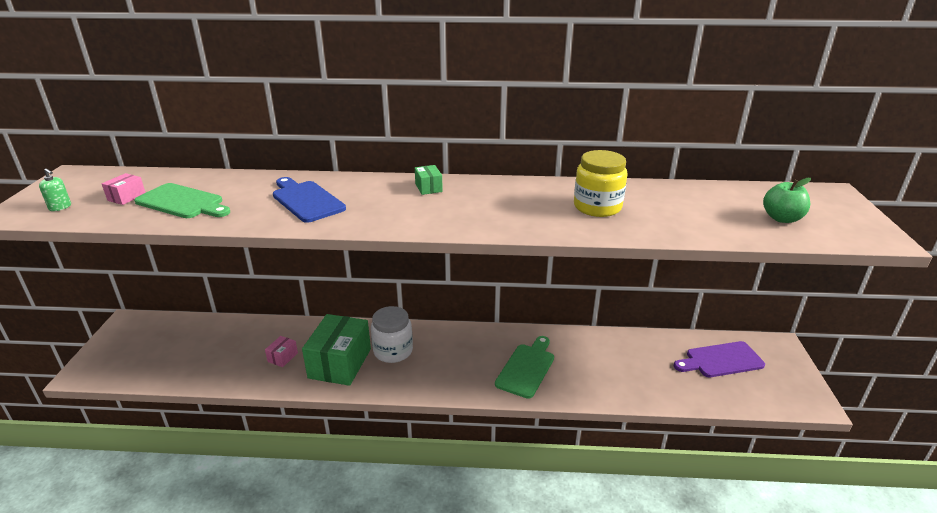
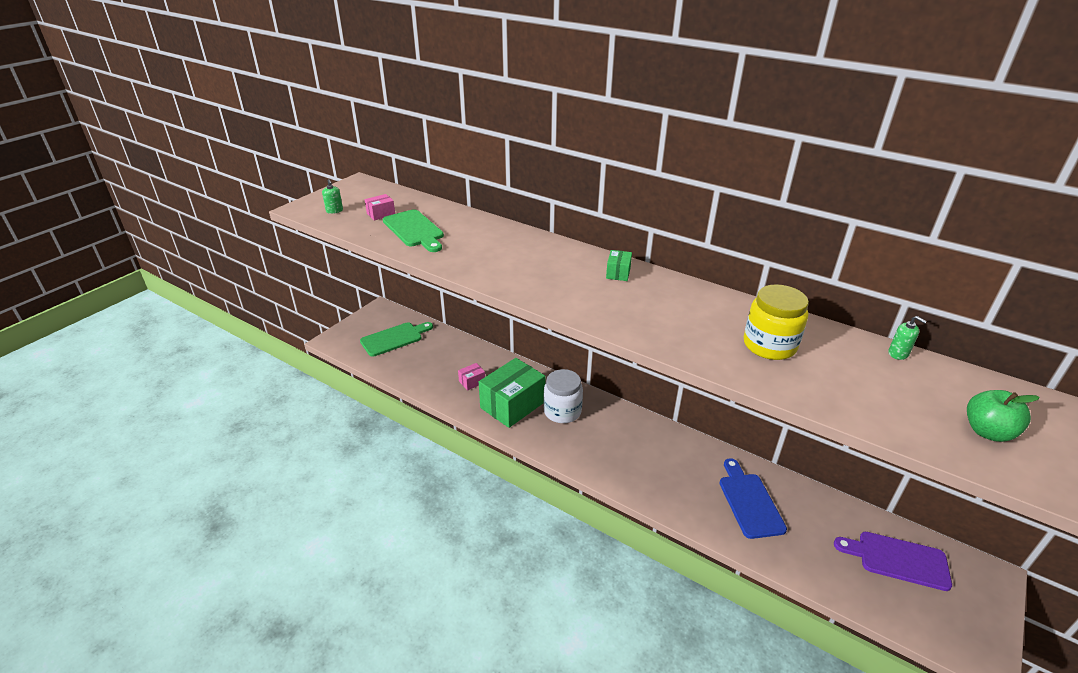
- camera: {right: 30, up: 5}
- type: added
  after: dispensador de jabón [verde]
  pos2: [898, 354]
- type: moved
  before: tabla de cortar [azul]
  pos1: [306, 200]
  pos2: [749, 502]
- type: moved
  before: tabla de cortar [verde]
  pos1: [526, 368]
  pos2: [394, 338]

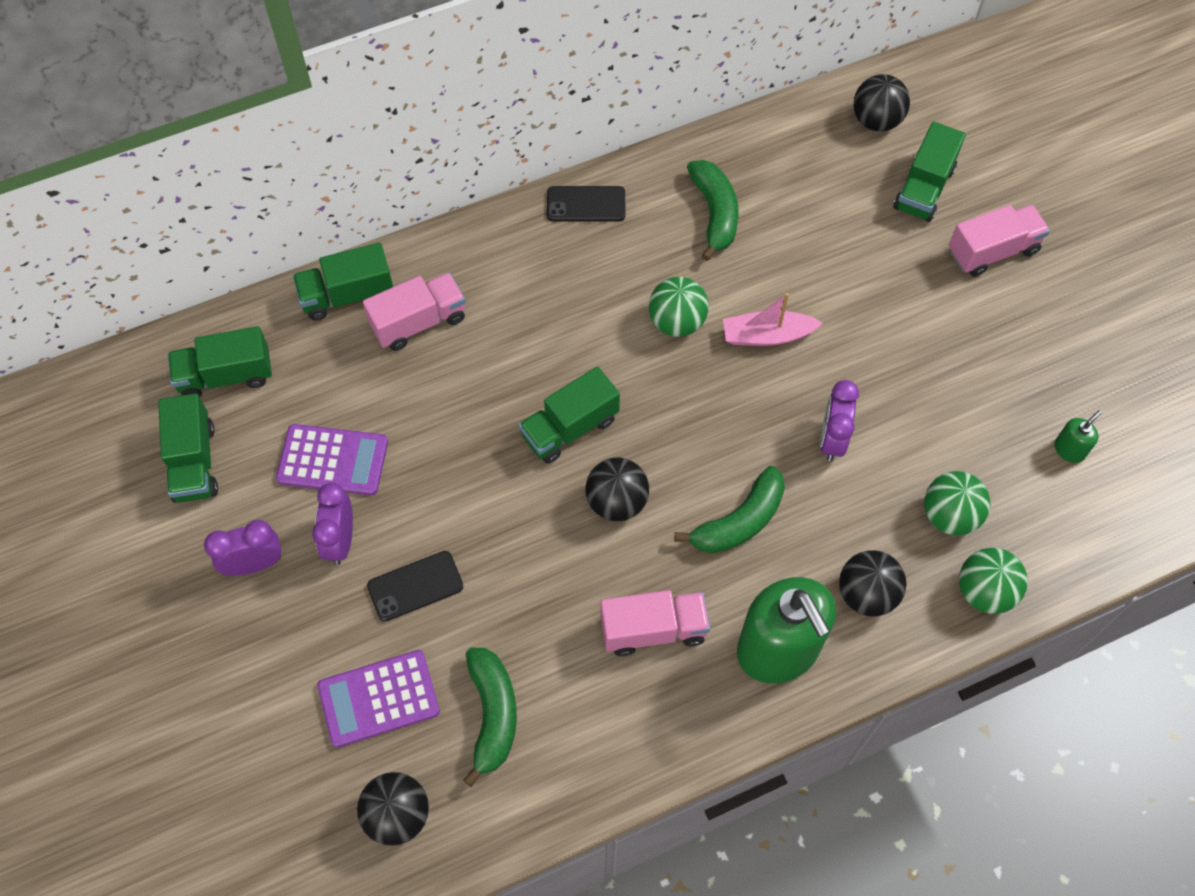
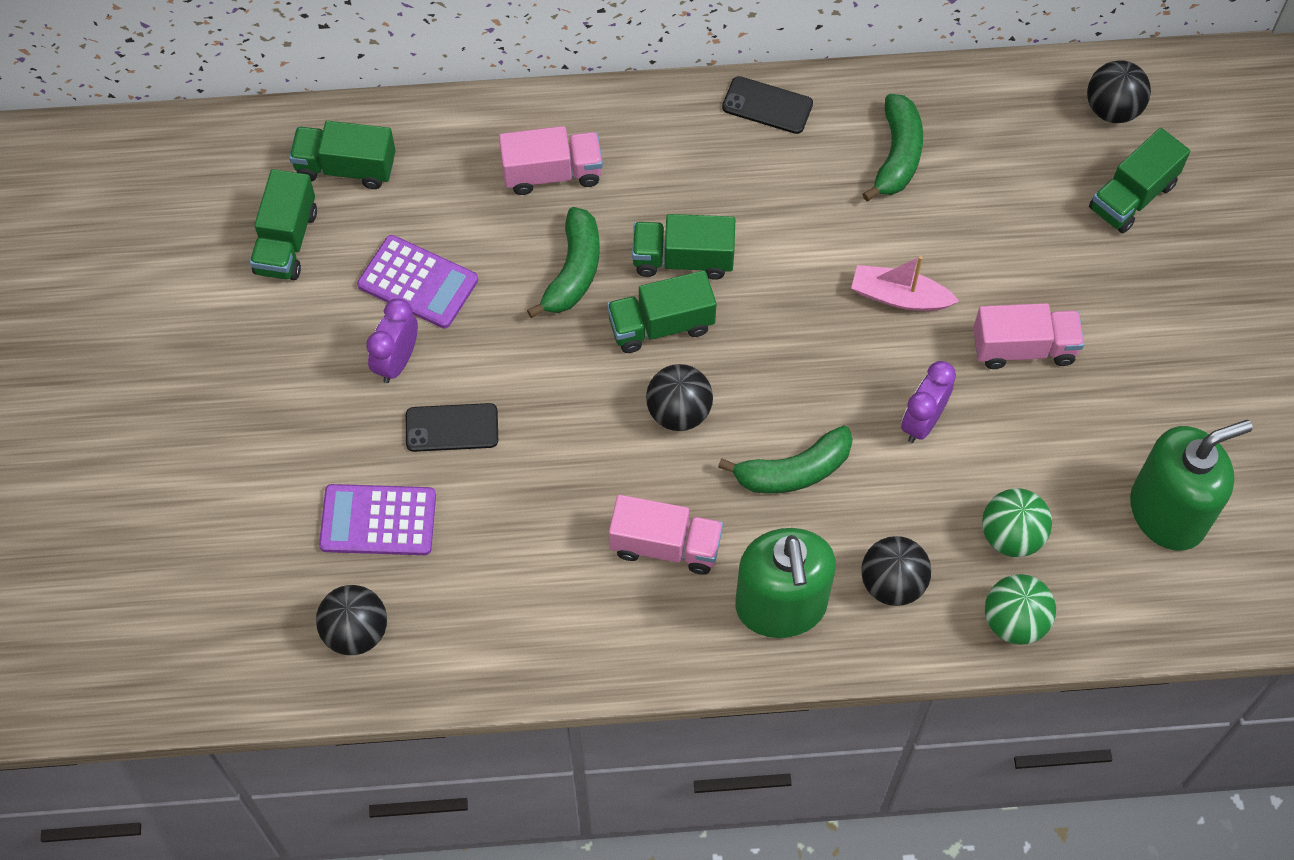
- camera: {right: 20, up: 0}
- type: removed
  before: despertador [morado]
  pos1: [254, 564]
- type: removed
  before: pelota [verde]
  pos1: [677, 322]
- type: moved
  before: camión [verde]
  pos1: [347, 295]
  pos2: [683, 259]
- type: moved
  before: plátano [verde]
  pos1: [492, 714]
  pos2: [574, 271]
- type: moved
  before: camión [rosa]
  pos1: [992, 251]
  pos2: [1023, 348]
- type: resized
  before: dispensador de jabón [verde]
  pos1: [1069, 449]
  pos2: [1167, 512]
  scale: 2.45

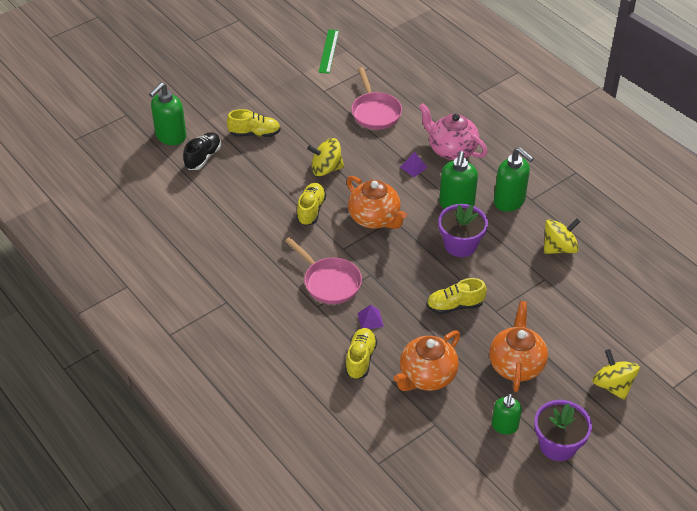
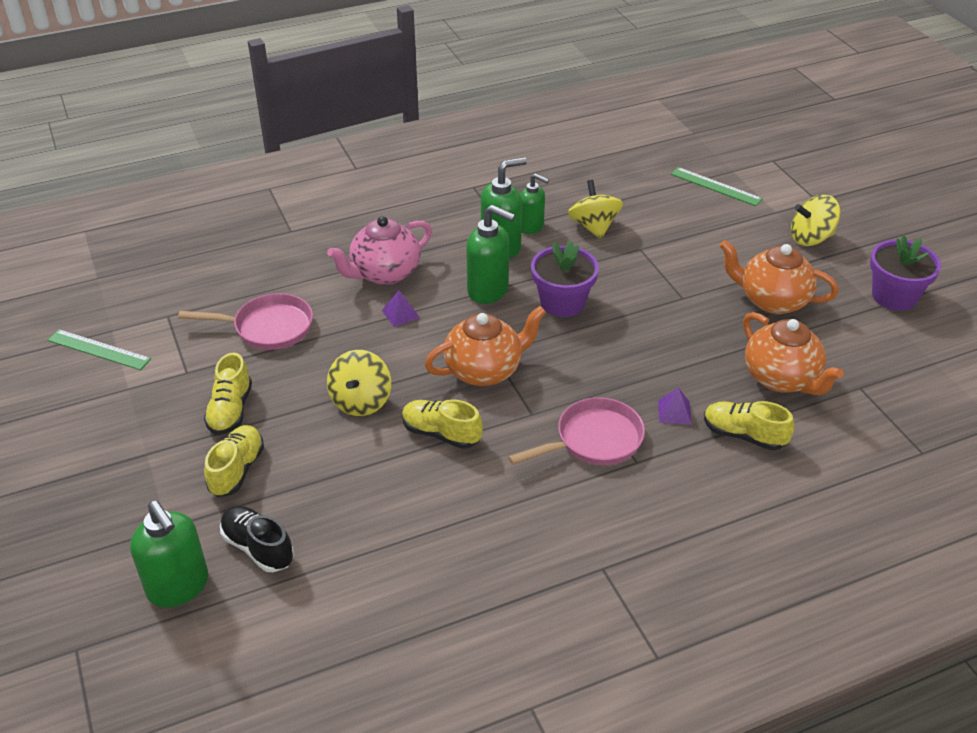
- camera: {right: -75, up: -5}
- type: added
  after: regla [verde]
  pos2: [716, 186]
- type: moved
  before: zapato [amarillo]
  pos1: [454, 306]
  pos2: [230, 410]
- type: moved
  before: dispensador de jabón [verde]
  pos1: [504, 426]
  pos2: [531, 227]

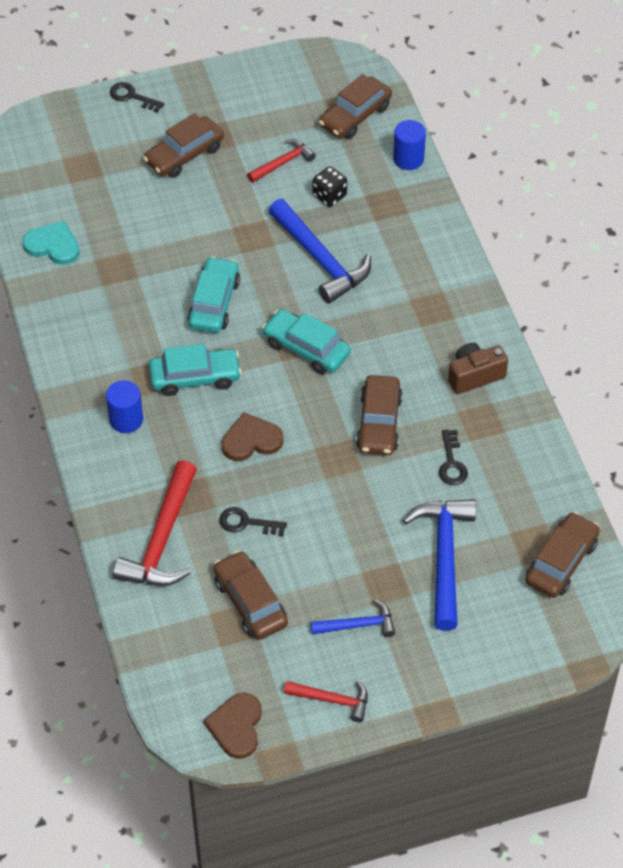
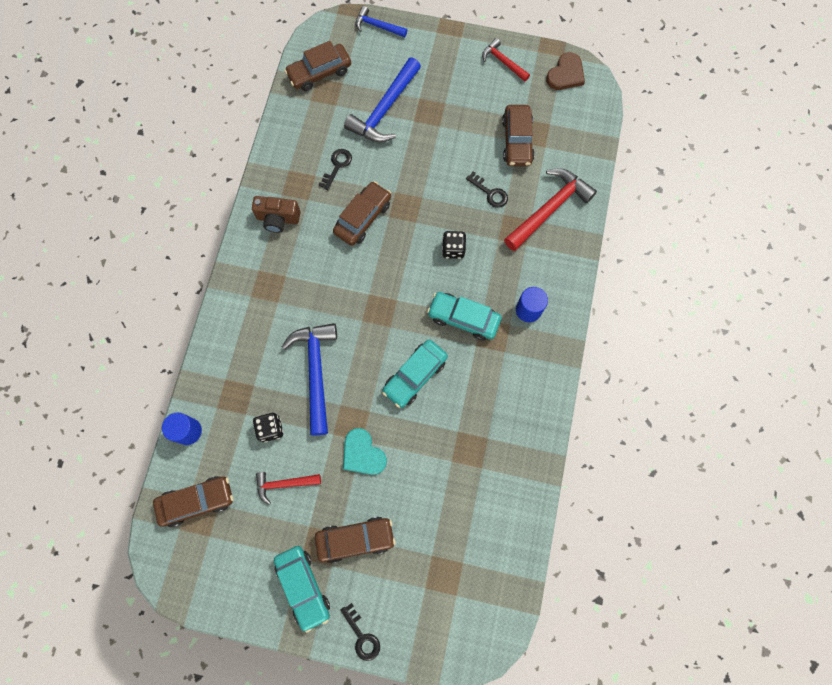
- camera: {right: -150, up: 20}
- type: moved
  before: corazón [turquesa]
  pos1: [53, 245]
  pos2: [363, 454]
- type: moved
  before: coche [turquesa]
  pos1: [306, 348]
  pos2: [303, 586]
- type: moved
  before: martillo [azul]
  pos1: [358, 625]
  pos2: [377, 26]
- type: replaced
  before: corazón [marrón]
  after: dado [negro]
  pos1: [251, 440]
  pos2: [453, 249]

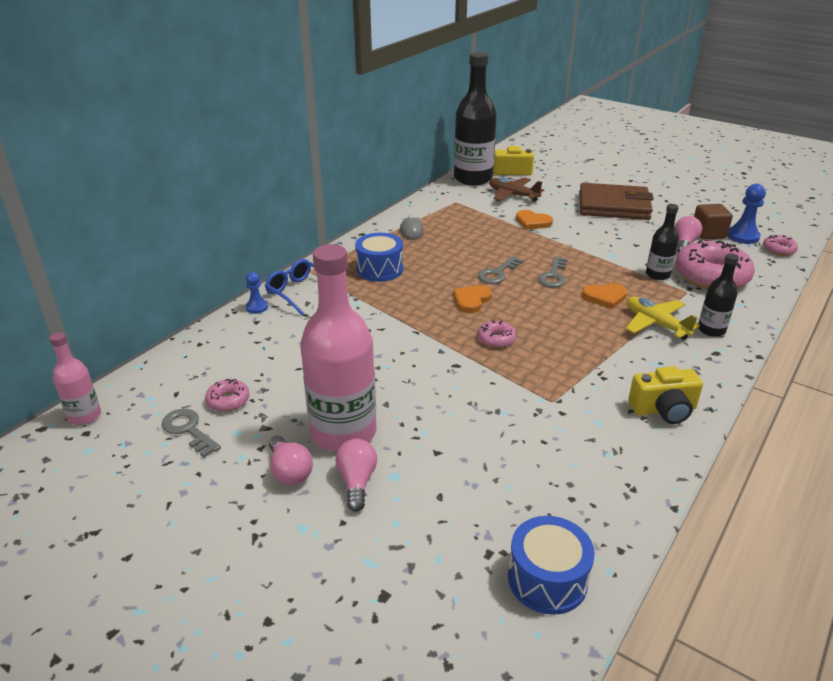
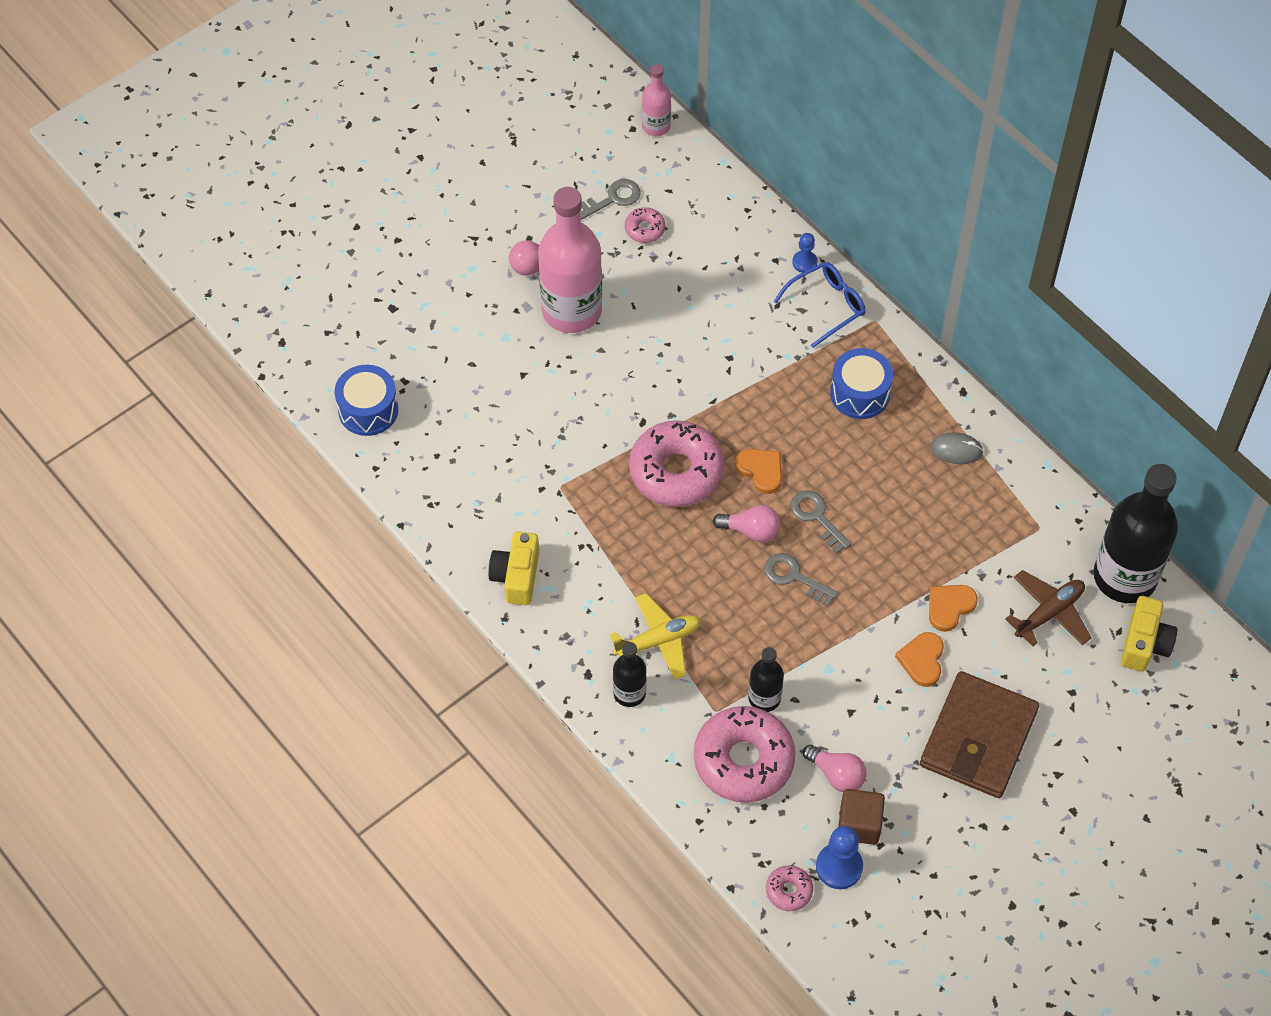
- camera: {right: 105, up: 25}
- type: moved
  before: bombilla [rosa]
  pos1: [357, 482]
  pos2: [750, 530]
- type: moved
  before: corazón [naranja]
  pos1: [605, 297]
  pos2: [922, 660]
- type: resized
  before: rosquilla [rosa]
  pos1: [496, 339]
  pos2: [676, 471]
  scale: 2.2

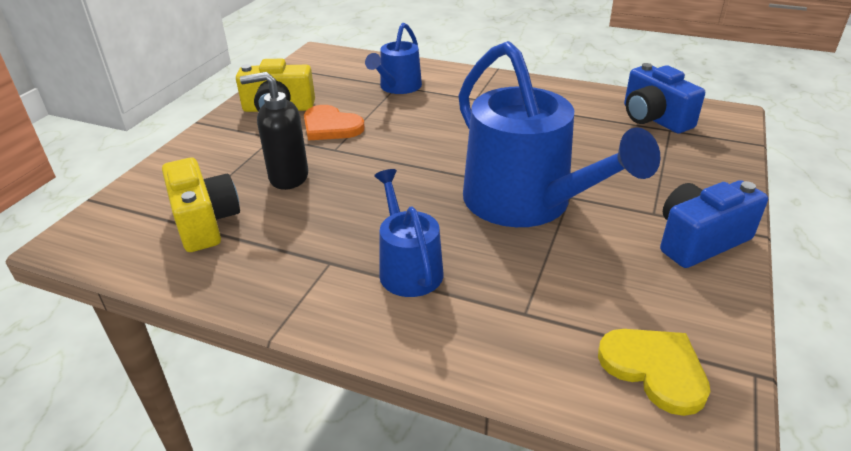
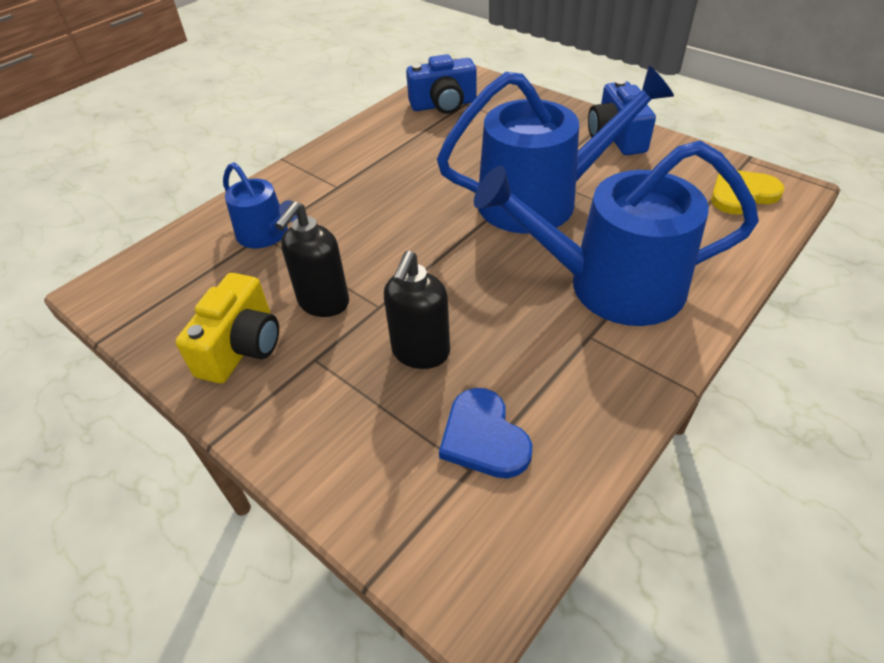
- camera: {right: -70, up: 10}
- type: replaced
  before: cámara [amarillo]
  after: corazón [azul]
  pos1: [205, 222]
  pos2: [483, 437]
- type: replaced
  before: corazón [naranja]
  after: dispensador de jabón [negro]
  pos1: [331, 126]
  pos2: [323, 303]
- type: resized
  before: regadera [azul]
  pos1: [408, 268]
  pos2: [612, 285]
  scale: 1.91

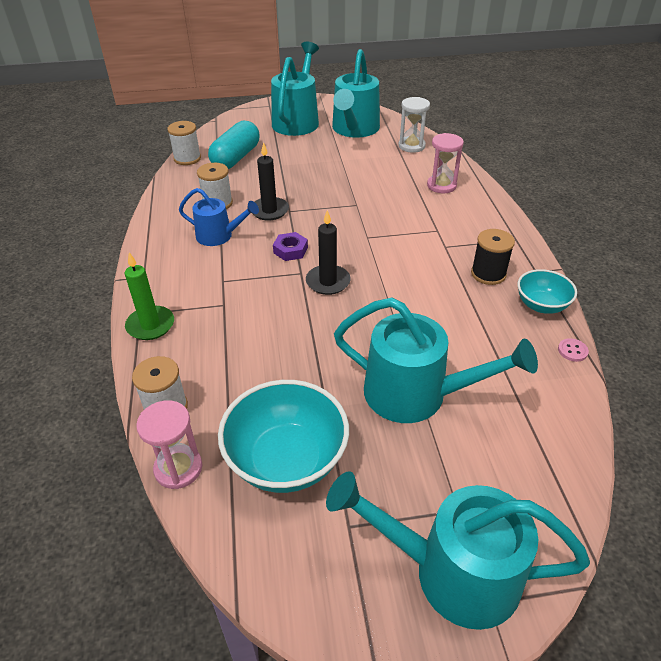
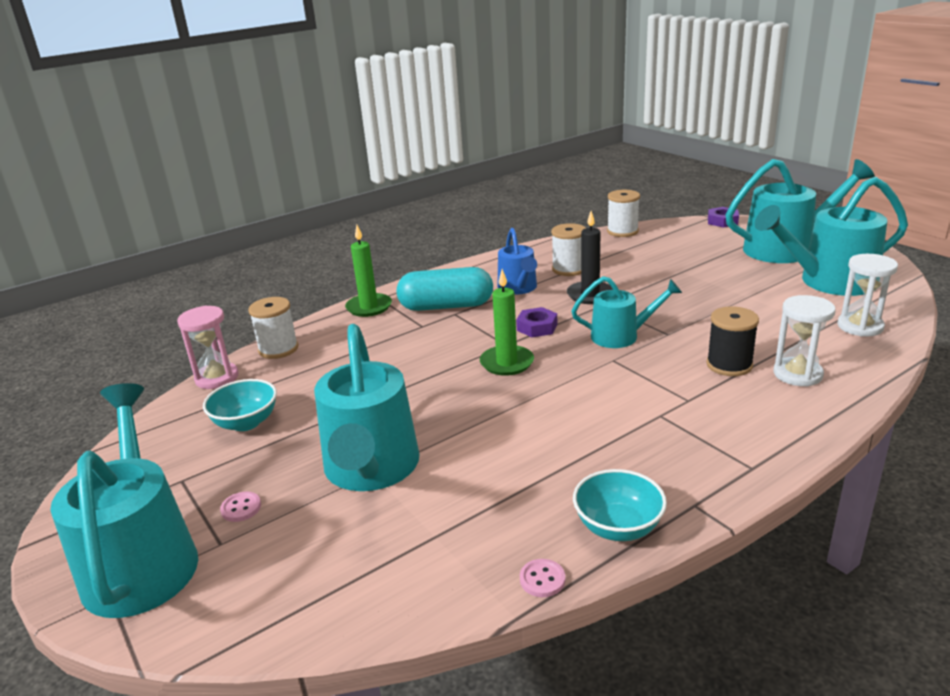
- camera: {right: 65, up: -15}
- type: added
  after: botón [rosa]
  pos2: [241, 508]
- type: added
  after: regadera [turquesa]
  pos2: [621, 336]
- type: added
  after: tuerca [morado]
  pos2: [722, 221]
- type: moved
  before: cápsula [turquesa]
  pos1: [236, 158]
  pos2: [446, 306]
- type: moved
  before: carrete [negro]
  pos1: [488, 274]
  pos2: [729, 365]
- type: recoloured
  before: vela [negro]
  after: vela [verde]
  pos1: [328, 282]
  pos2: [507, 363]
- type: recoloured
  before: reloj de arena [rosa]
  after: reloj de arena [blanco]
  pos1: [441, 185]
  pos2: [797, 374]
- type: resized
  before: cuenco [turquesa]
  pos1: [286, 460]
  pos2: [246, 423]
  scale: 0.58

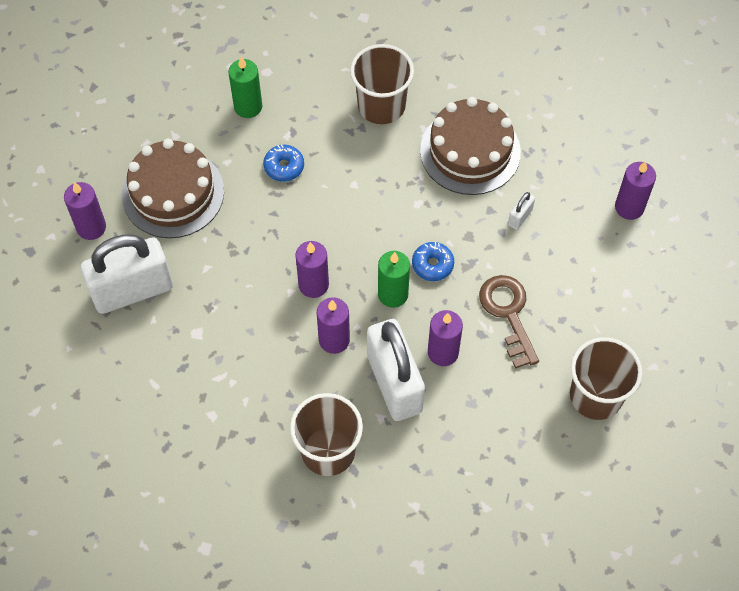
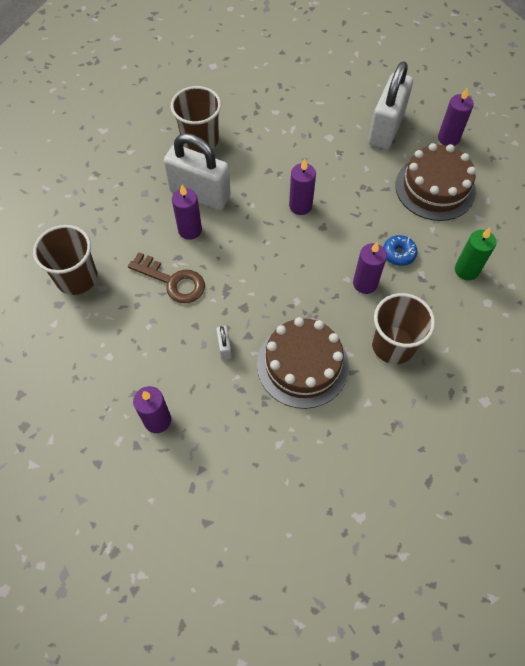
- camera: {right: 135, up: 0}
- type: removed
  before: vela [verde]
  pos1: [393, 294]
- type: removed
  before: rosquilla [azul]
  pos1: [432, 265]
- type: moved
  before: vela [morado]
  pos1: [334, 340]
  pos2: [365, 283]

